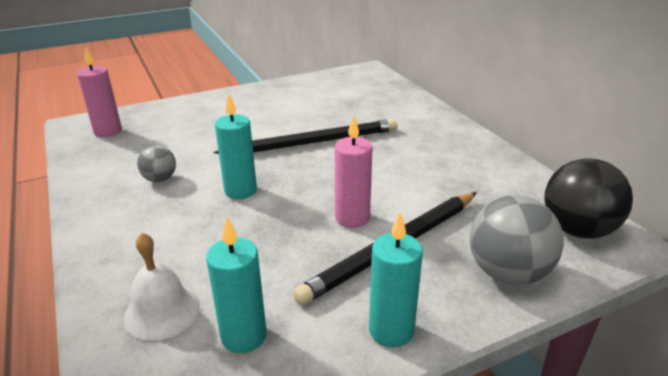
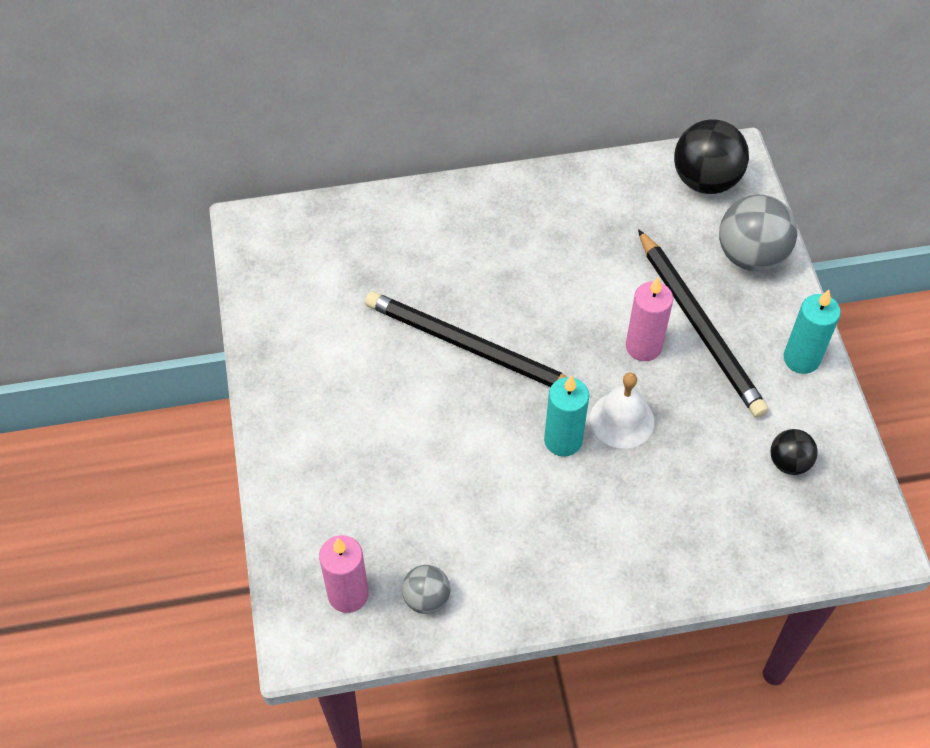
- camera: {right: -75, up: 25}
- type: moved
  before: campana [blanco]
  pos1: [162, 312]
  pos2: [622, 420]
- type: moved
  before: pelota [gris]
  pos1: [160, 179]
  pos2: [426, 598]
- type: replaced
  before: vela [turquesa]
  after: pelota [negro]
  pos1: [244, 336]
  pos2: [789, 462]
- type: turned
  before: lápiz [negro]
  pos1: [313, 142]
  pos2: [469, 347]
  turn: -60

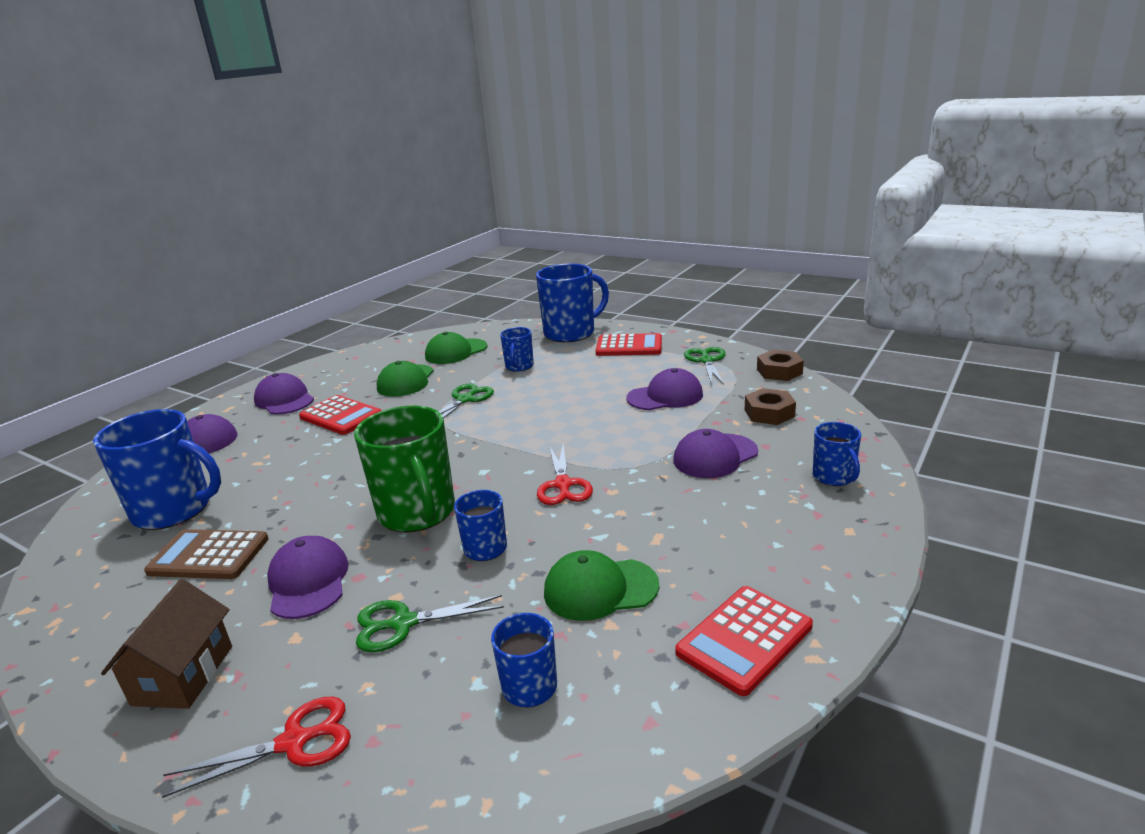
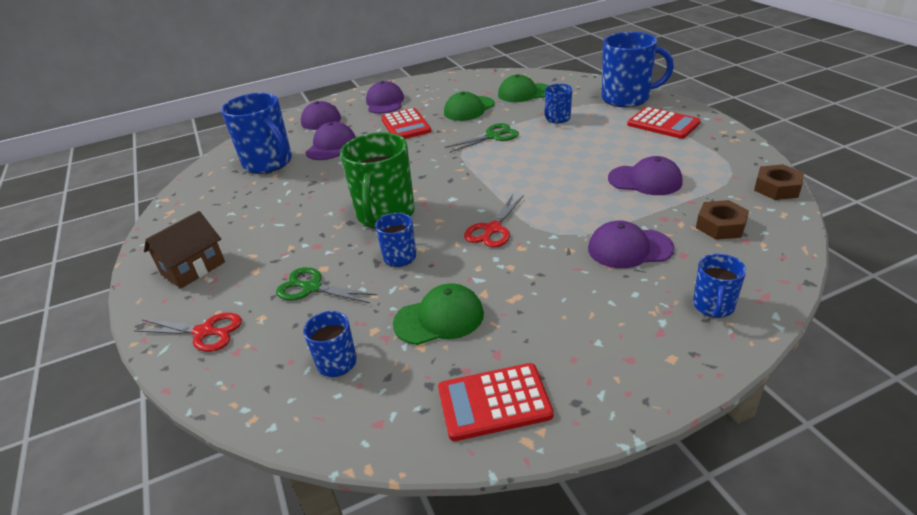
- camera: {right: 35, up: 10}
- type: removed
  before: calculadora [marrón]
  pos1: [209, 555]
- type: removed
  before: tijeras [verde]
  pos1: [706, 361]
- type: moved
  before: gorra [morado]
  pos1: [308, 581]
  pos2: [331, 146]
- type: turned
  before: gorra [verde]
  pos1: [600, 589]
  pos2: [439, 318]
  turn: 135

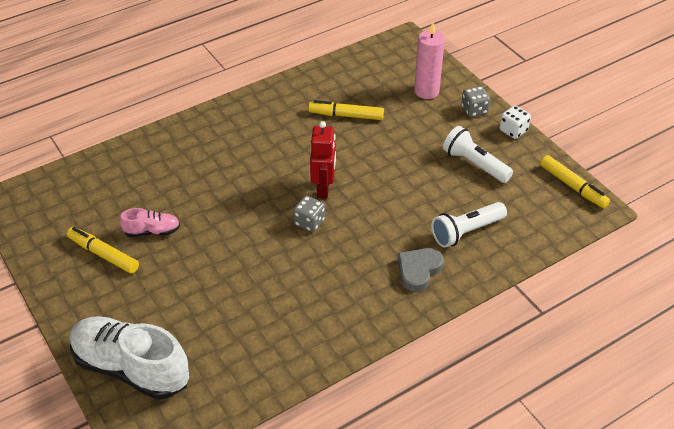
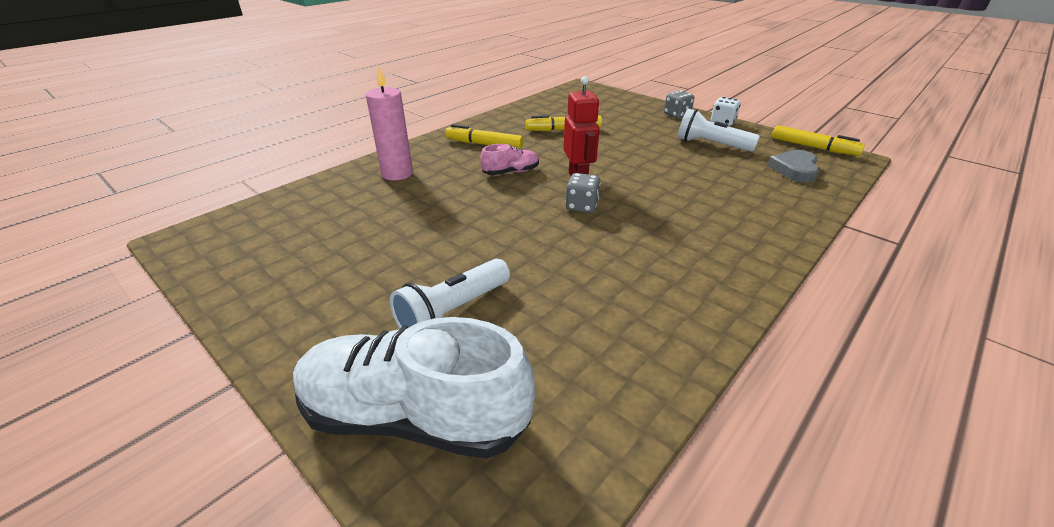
- camera: {right: -15, up: -10}
- type: moved
  before: rotulador [amarillo]
  pos1: [103, 254]
  pos2: [484, 144]
- type: moved
  before: zapato [rosa]
  pos1: [152, 231]
  pos2: [511, 172]
- type: moved
  before: corazón [gris]
  pos1: [418, 270]
  pos2: [794, 169]
- type: moved
  before: vela [rosa]
  pos1: [426, 91]
  pos2: [397, 173]
- type: moved
  before: lámpara de mano [blanco]
  pos1: [466, 232]
  pos2: [452, 311]

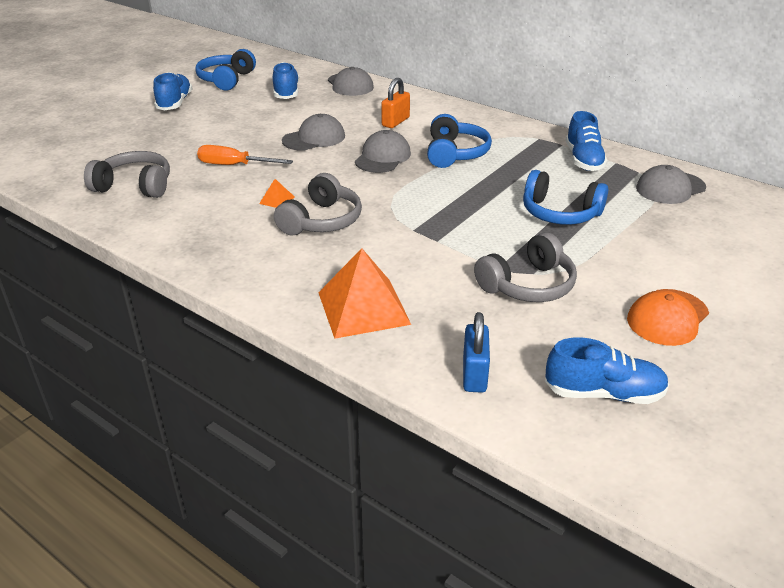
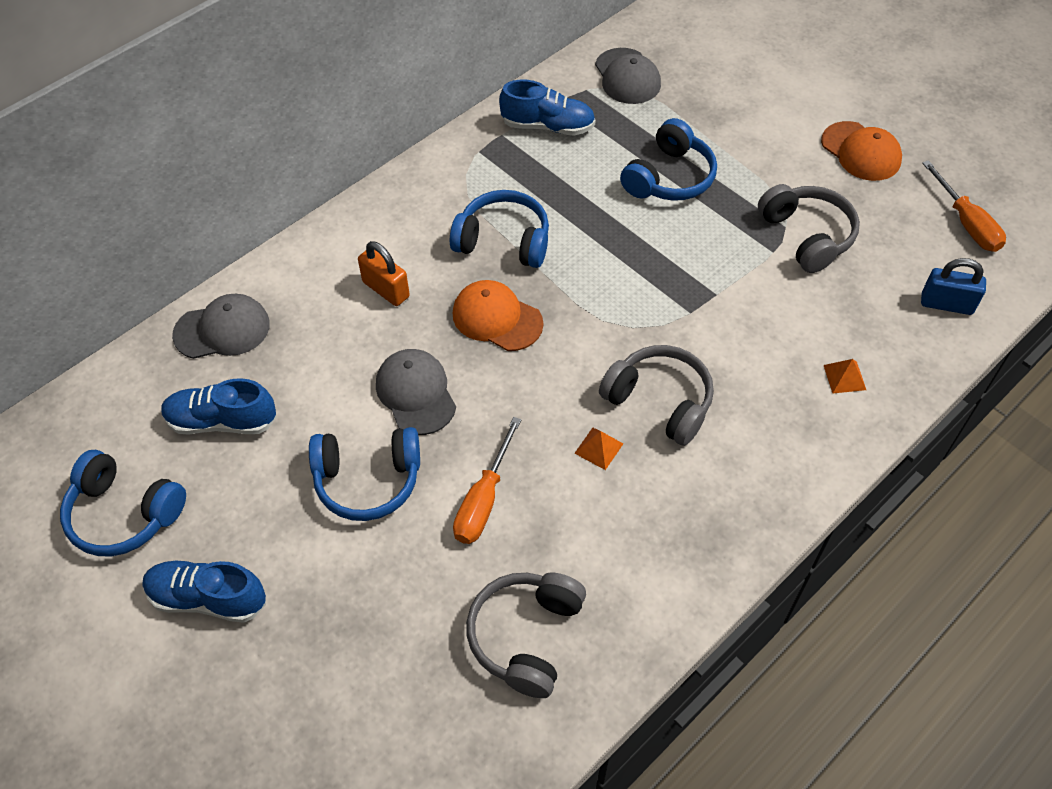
- camera: {right: -80, up: 20}
- type: added
  after: auriculares [azul]
  pos2: [368, 480]
- type: replaced
  before: zapato [azul]
  after: destornillador [naranja]
  pos1: [603, 393]
  pos2: [966, 223]
- type: recoloured
  before: gorra [gris]
  after: gorra [naranja]
  pos1: [383, 157]
  pos2: [497, 318]
- type: resized
  before: pirámide [naranja]
  pos1: [363, 308]
  pos2: [844, 377]
  scale: 0.42

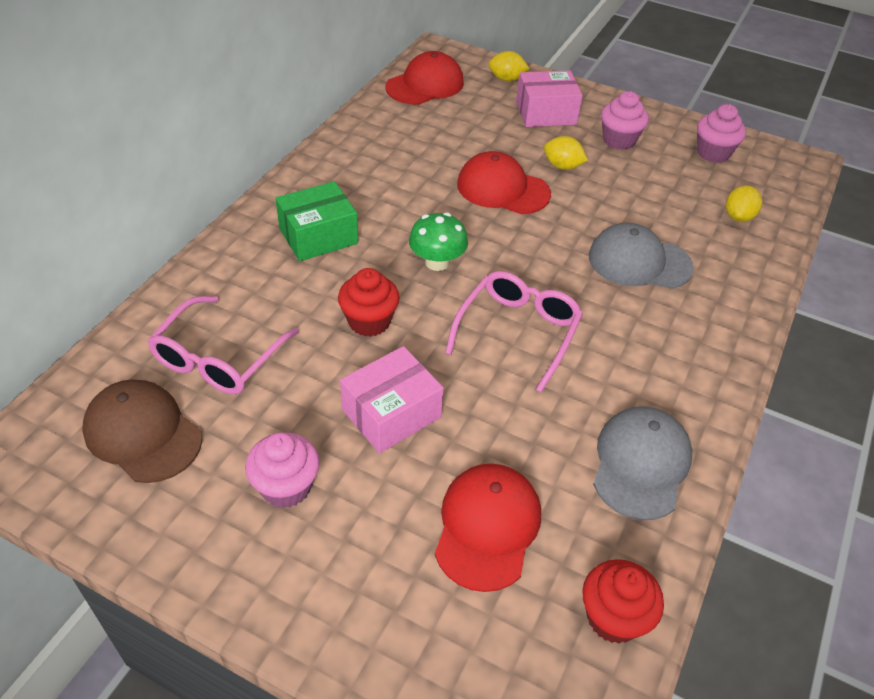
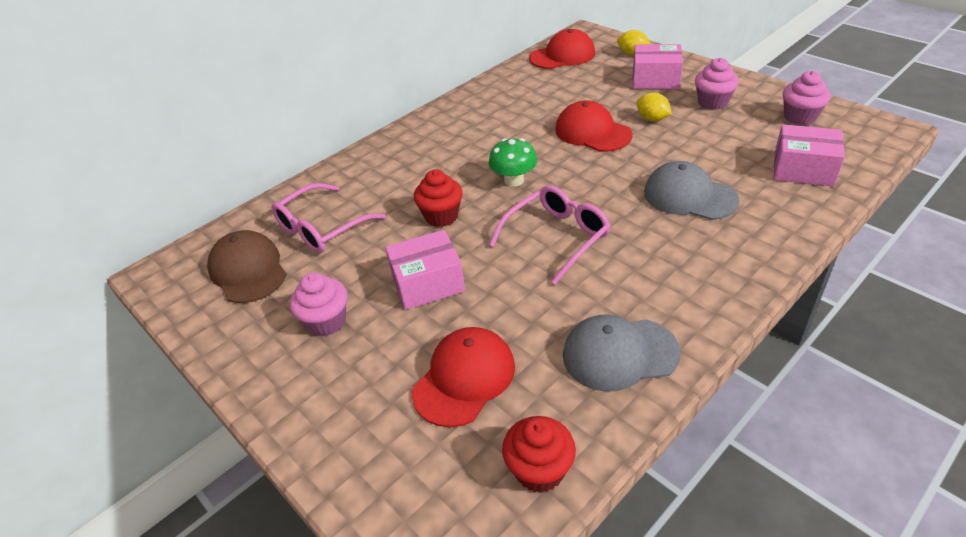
- camera: {right: 25, up: -5}
- type: removed
  before: caja [verde]
  pos1: [318, 236]
- type: replaced
  before: limón [amarillo]
  after: caja [rosa]
  pos1: [738, 217]
  pos2: [803, 169]
- type: turned
  before: gorra [gris]
  pos1: [641, 464]
  pos2: [619, 354]
  turn: -135

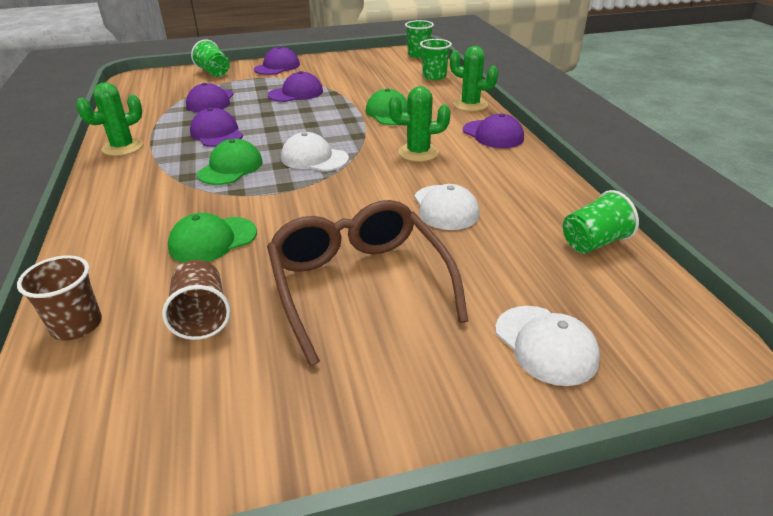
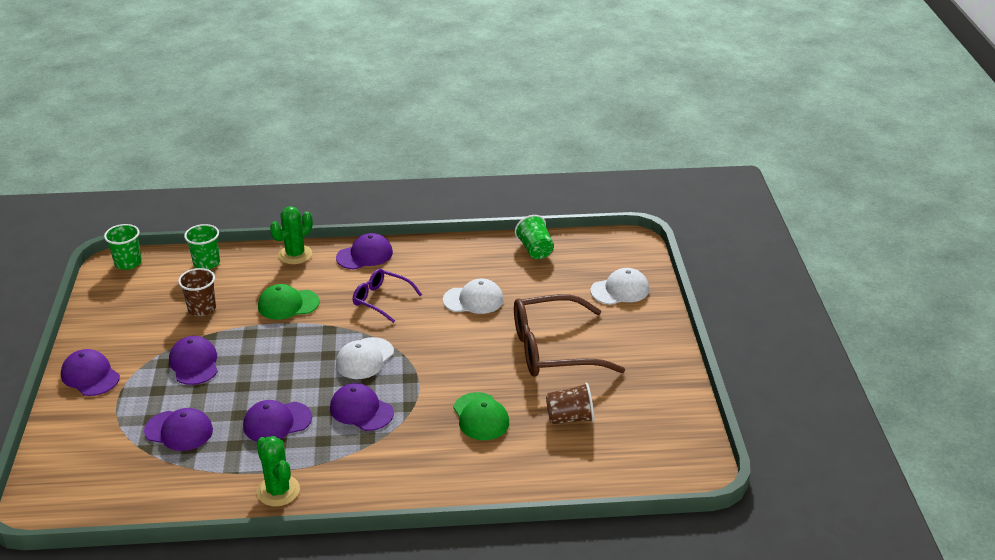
- camera: {right: -80, up: 0}
- type: removed
  before: vaso [verde]
  pos1: [214, 72]
- type: moved
  before: vaso [marrón]
  pos1: [77, 325]
  pos2: [202, 309]
- type: replaced
  before: cactus [verde]
  after: gafas [morado]
  pos1: [418, 153]
  pos2: [380, 299]
- type: recoloured
  before: gorra [verde]
  after: gorra [morado]
  pos1: [230, 168]
  pos2: [361, 410]

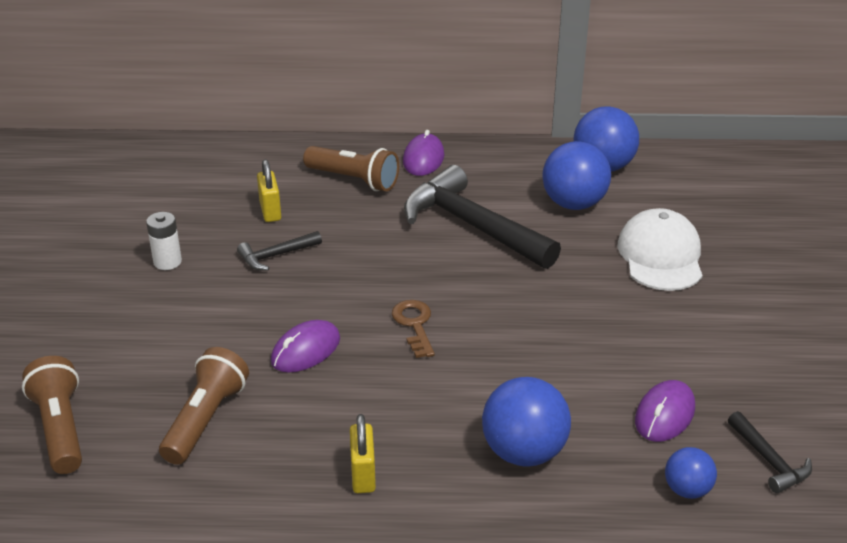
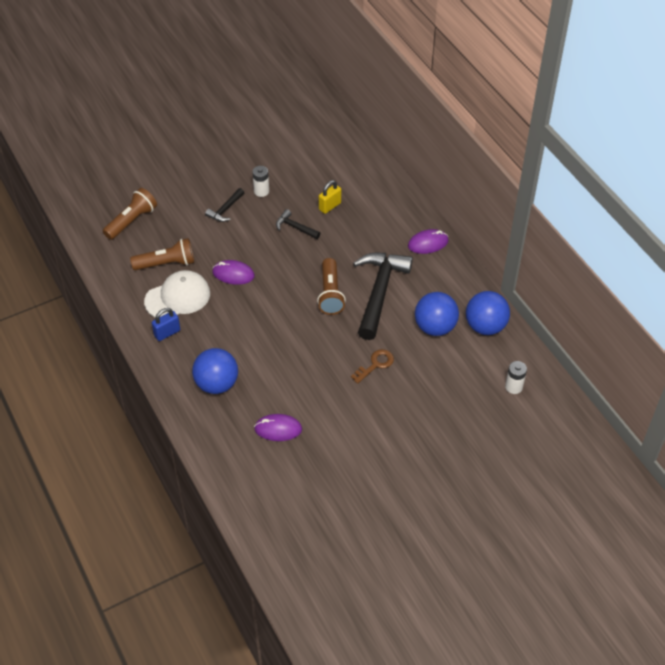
- camera: {right: 60, up: 15}
- type: removed
  before: pelota [azul]
  pos1: [687, 490]
- type: added
  after: pila [blanco]
  pos2: [513, 387]
- type: moved
  before: lámpara de mano [marrón]
  pos1: [354, 180]
  pos2: [330, 294]
- type: moved
  before: llave [marrón]
  pos1: [414, 325]
  pos2: [375, 364]
- type: moved
  before: gorra [blanco]
  pos1: [660, 256]
  pos2: [178, 297]
- type: moved
  before: martillo [negro]
  pos1: [769, 461]
  pos2: [225, 210]
- type: recoloured
  before: candado [amarillo]
  after: candado [azul]
  pos1: [363, 475]
  pos2: [167, 333]

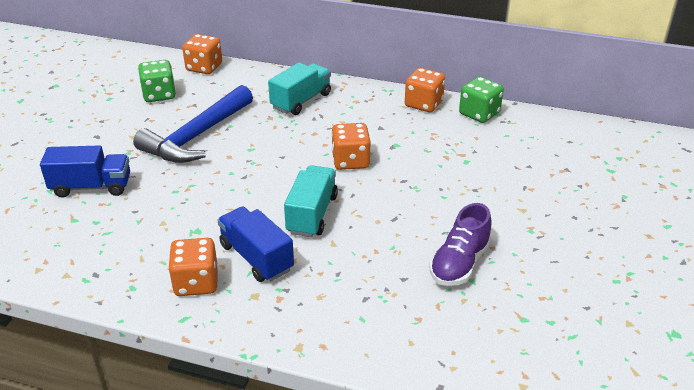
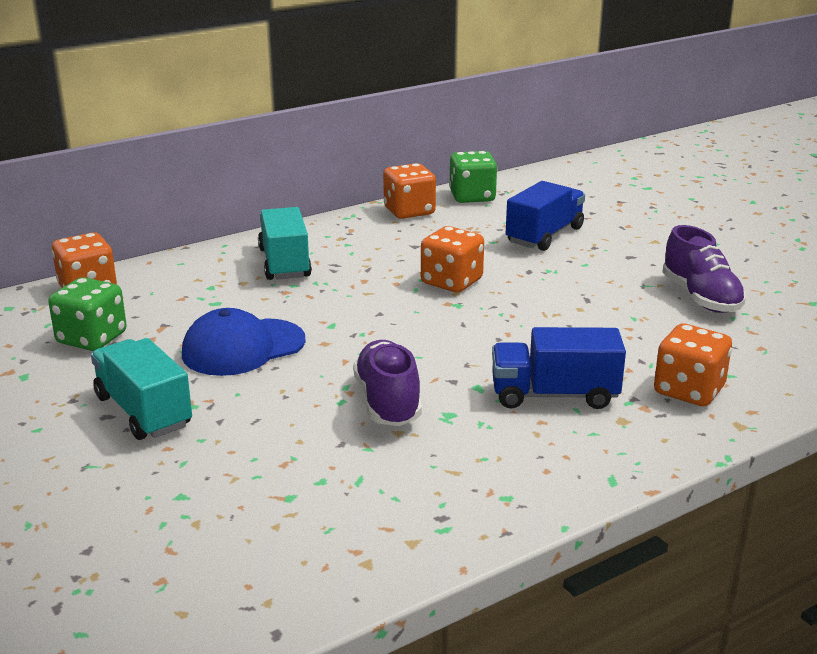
- camera: {right: -50, up: -10}
- type: added
  after: zapato [morado]
  pos2: [388, 402]
- type: moved
  before: camión [azul]
  pos1: [91, 187]
  pos2: [544, 235]
- type: moved
  before: dado [naranja]
  pos1: [196, 282]
  pos2: [689, 390]
- type: moved
  before: camión [turquesa]
  pos1: [312, 214]
  pos2: [143, 411]
- type: replaced
  before: martillo [azul]
  after: gorra [azul]
  pos1: [196, 137]
  pos2: [243, 348]

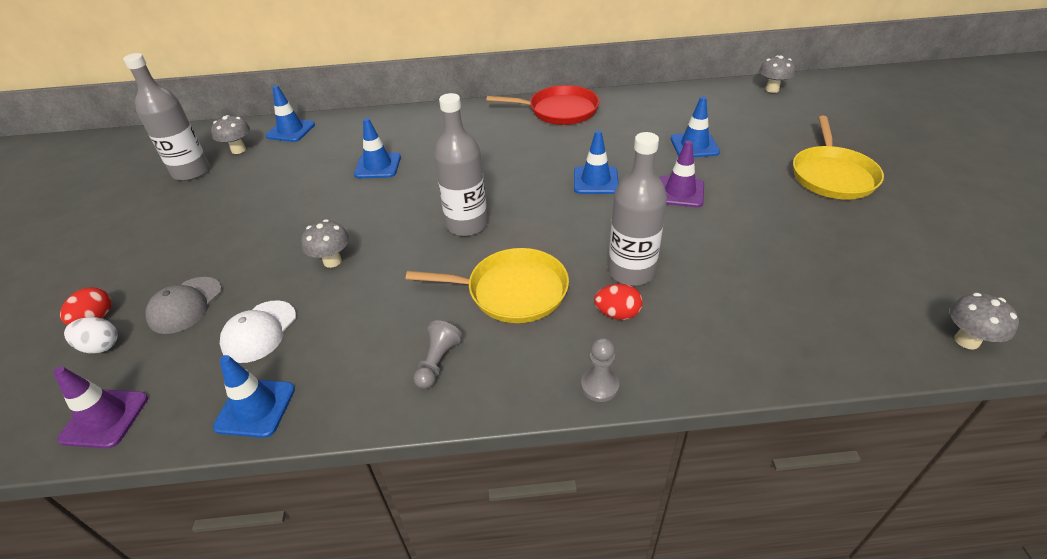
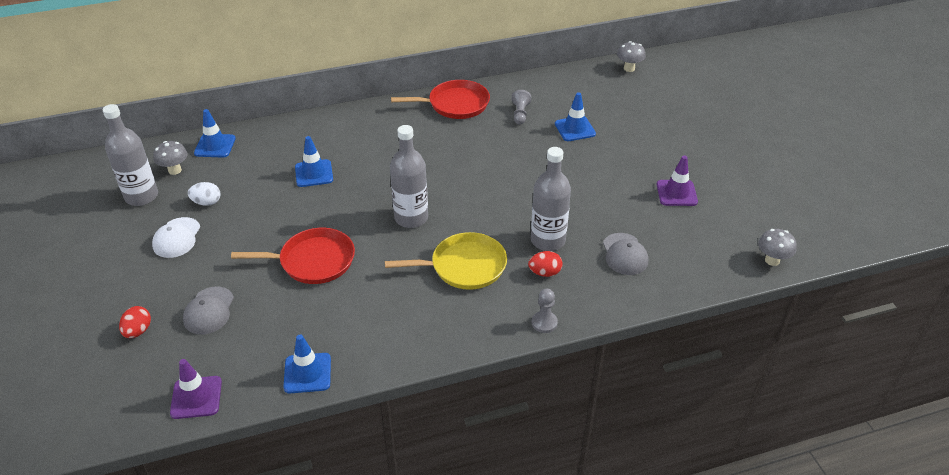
- camera: {right: -15, up: 0}
- type: removed
  before: cono de tráfico [azul]
  pos1: [595, 181]
- type: removed
  before: sartén [amarillo]
  pos1: [832, 175]
- type: added
  after: gorra [gris]
  pos2: [624, 254]
- type: moved
  before: huevo [blanco]
  pos1: [100, 346]
  pos2: [207, 202]
- type: moved
  before: gorra [blanco]
  pos1: [259, 331]
  pos2: [177, 238]
- type: moved
  before: peón [gris]
  pos1: [437, 362]
  pos2: [520, 114]
- type: moved
  before: cono de tráfico [morado]
  pos1: [680, 192]
  pos2: [676, 193]
- type: replaced
  before: seta [gris]
  after: sartén [rojo]
  pos1: [332, 261]
  pos2: [313, 261]

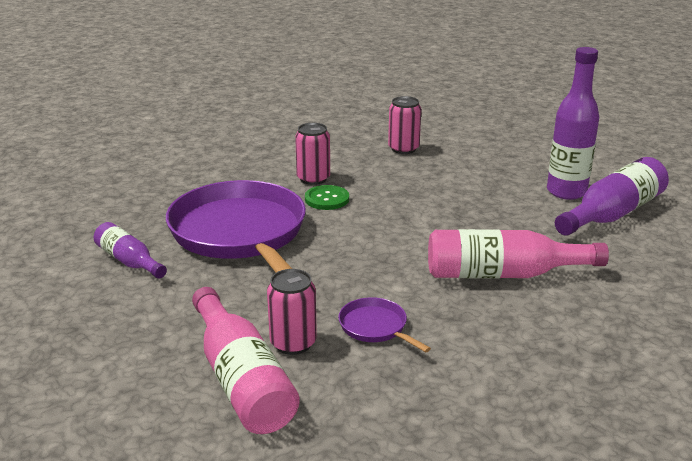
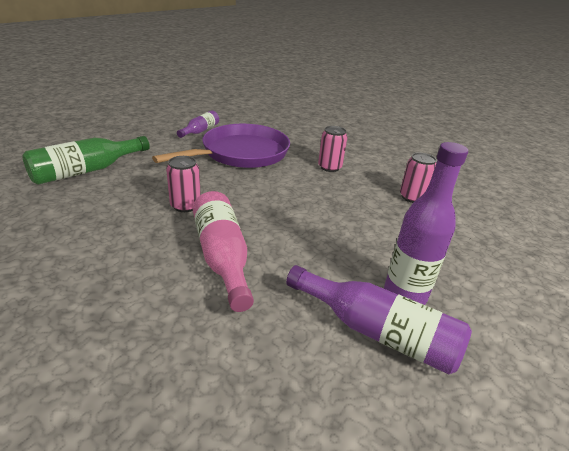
- camera: {right: 70, up: 5}
- type: removed
  before: botón [verde]
  pos1: [327, 199]
- type: removed
  before: sartén [morado]
  pos1: [375, 327]
- type: moved
  before: lata [rosa]
  pos1: [293, 343]
  pos2: [185, 205]
- type: recoloured
  before: botella [rosa]
  after: botella [verde]
  pos1: [242, 380]
  pos2: [86, 171]

